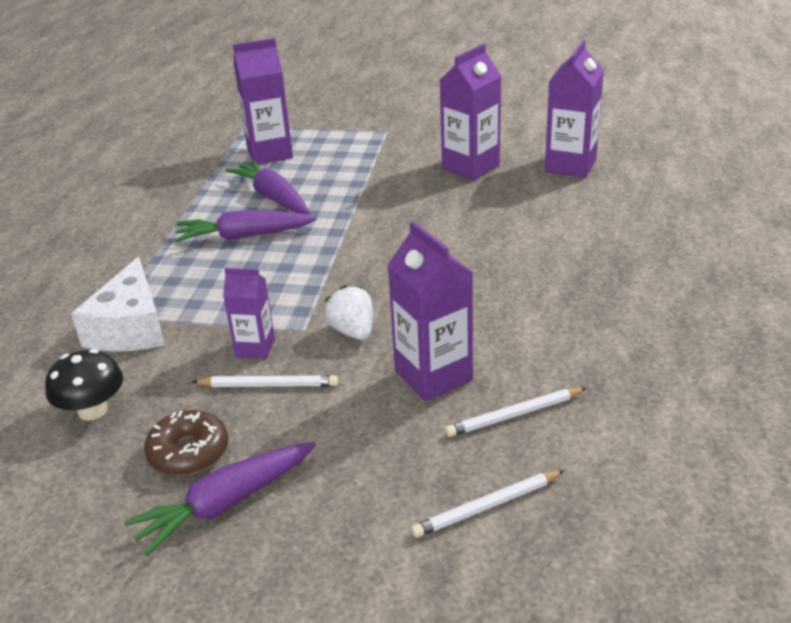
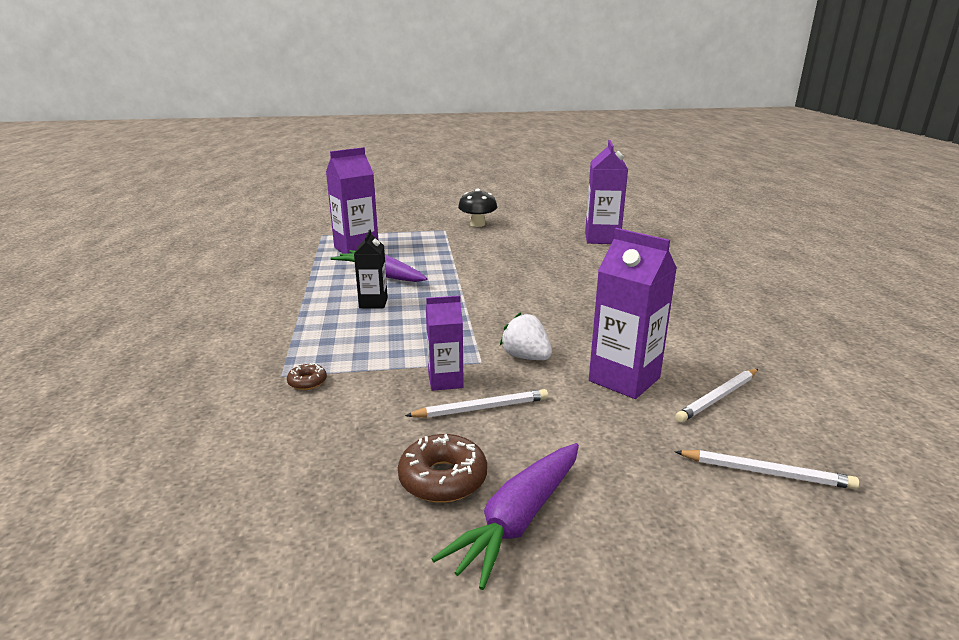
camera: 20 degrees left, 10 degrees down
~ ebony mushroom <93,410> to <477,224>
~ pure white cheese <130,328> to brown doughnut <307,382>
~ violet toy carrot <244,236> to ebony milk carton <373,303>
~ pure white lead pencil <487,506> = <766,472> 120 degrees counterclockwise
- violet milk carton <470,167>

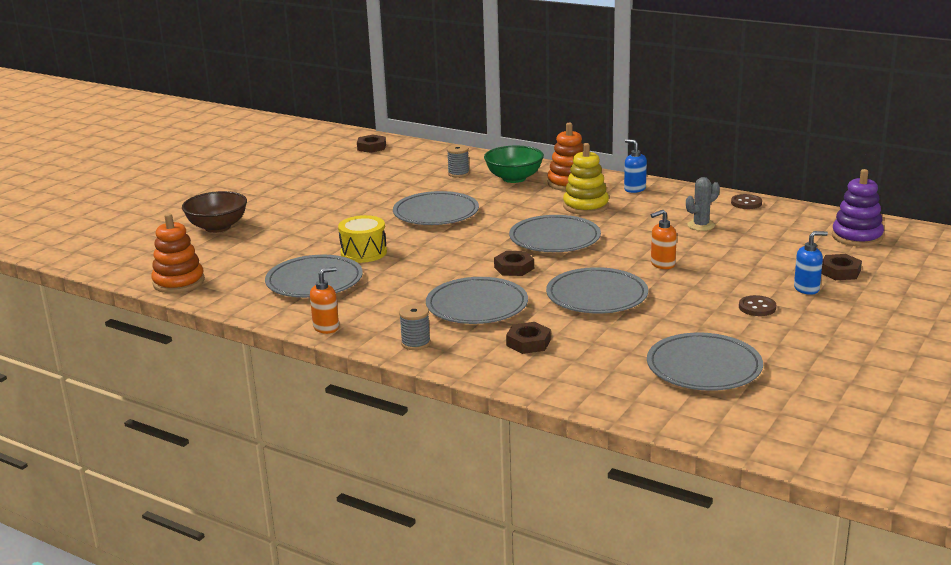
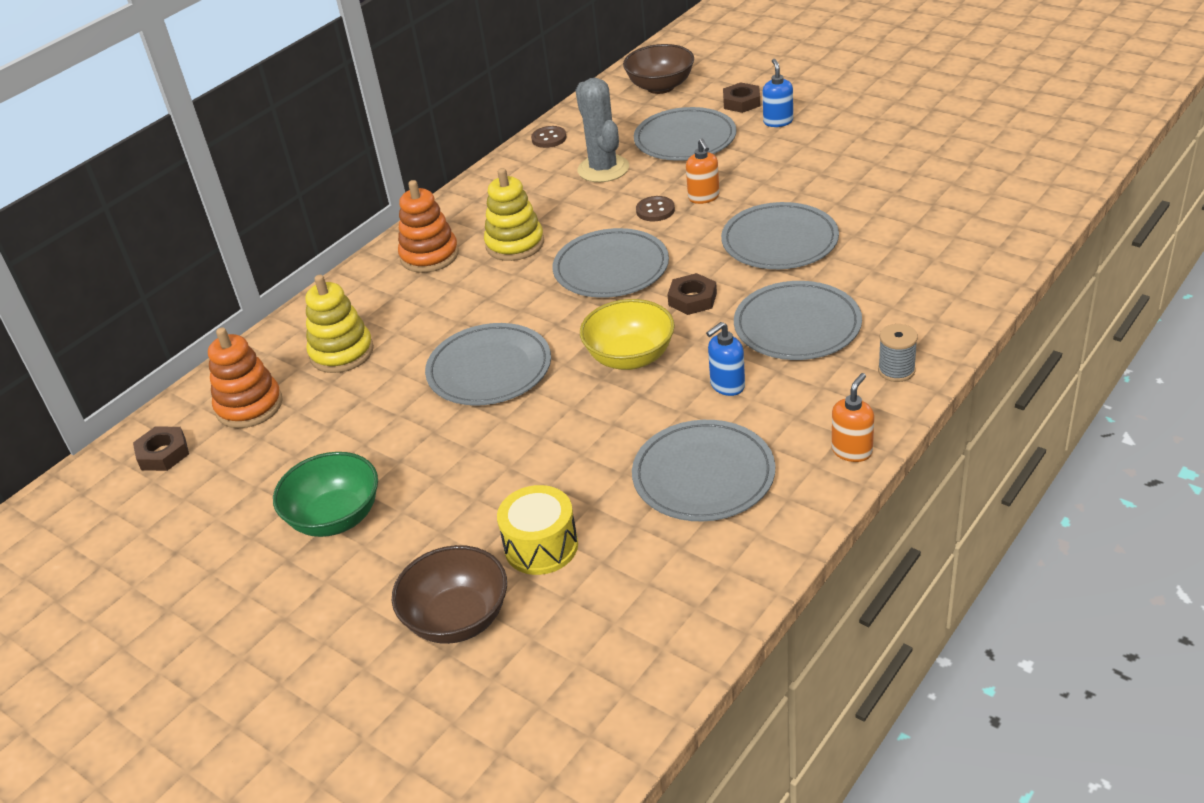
camera: 80 degrees left, 15 degrees up
~ bright orange stacking rings <179,282> to <249,406>
~ bright orange soap dispenser <326,327> = <852,451> 60 degrees clockwise
~ bright yellow snare drum <363,252> to <541,546>
~ grey bobbin <458,173> to bright yellow stacking rings <342,353>
~ green deep dish <514,178> to <335,518>
- brown hexagon nut <528,343>
~ royal blue soap dispenser <634,189> to <727,386>
~ grey flat dish <704,367> to <685,139>
~ grey cactus <701,225> = <603,169> x1.65
~ brown shirt button <757,307> to <655,210>
~ violet stacking rings <857,237> to brown deep dish <660,87>
+ bright yellow deep dish <630,357>

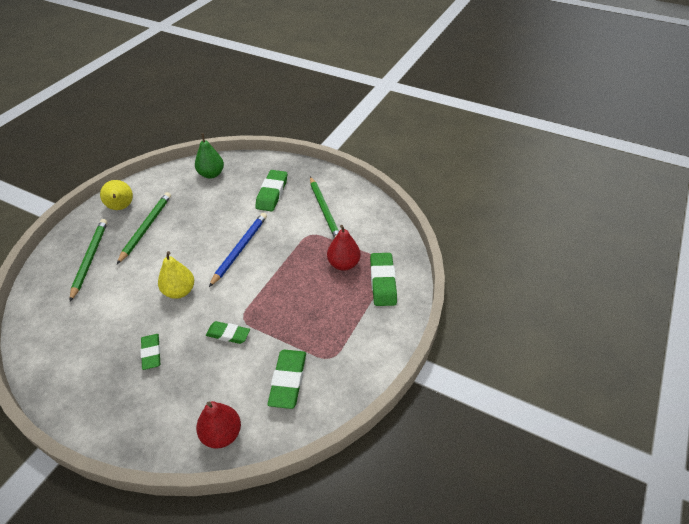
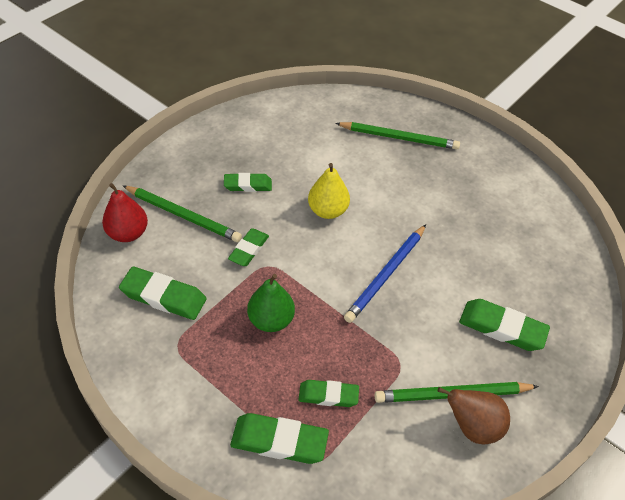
camera: 100 degrees right, 5 degrees up
- bright yellow toy pear <121,207>
~ green lead pencil <146,227> to <183,215>
~ green toy pear <211,174> to <271,320>
~ royal blue lead pencil <240,249> = <386,275> 90 degrees clockwise
~ scarlet toy pear <343,264> to green gum eraser <328,395>
+ brown toy pear <472,426>

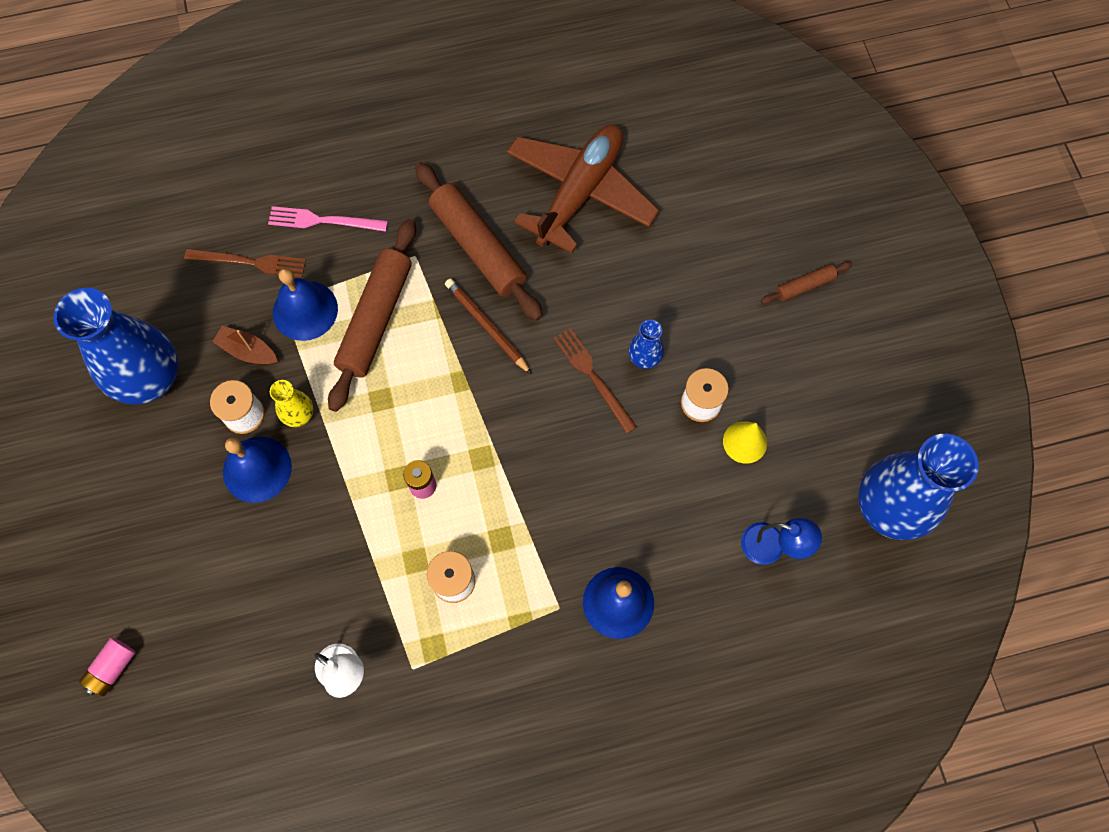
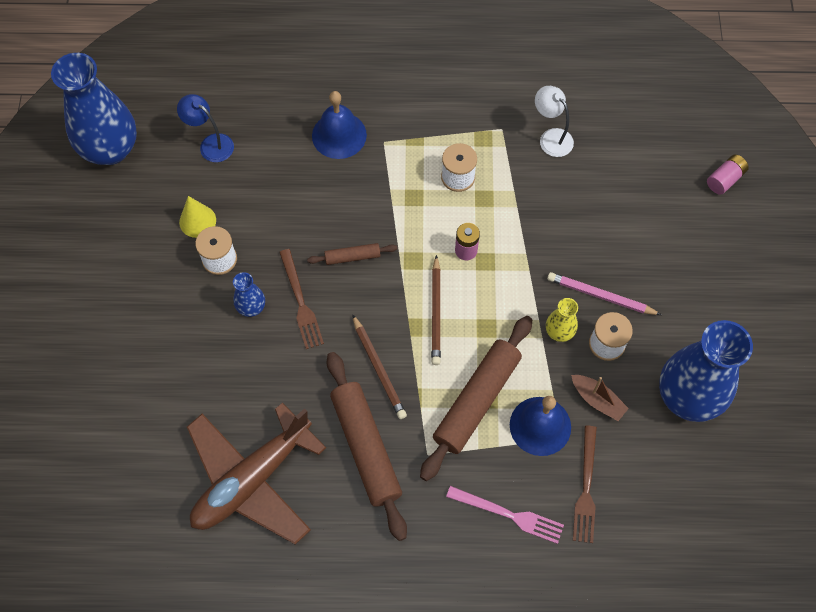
camera: 165 degrees left, 5 degrees down
~ brown table fork <250,262> = <586,488> 105 degrees counterclockwise
~ royal blue bell <257,469> to rosy lead pencil <600,296>
~ brown pastry roller <804,286> to <352,257>
+ brown lead pencil <436,313>

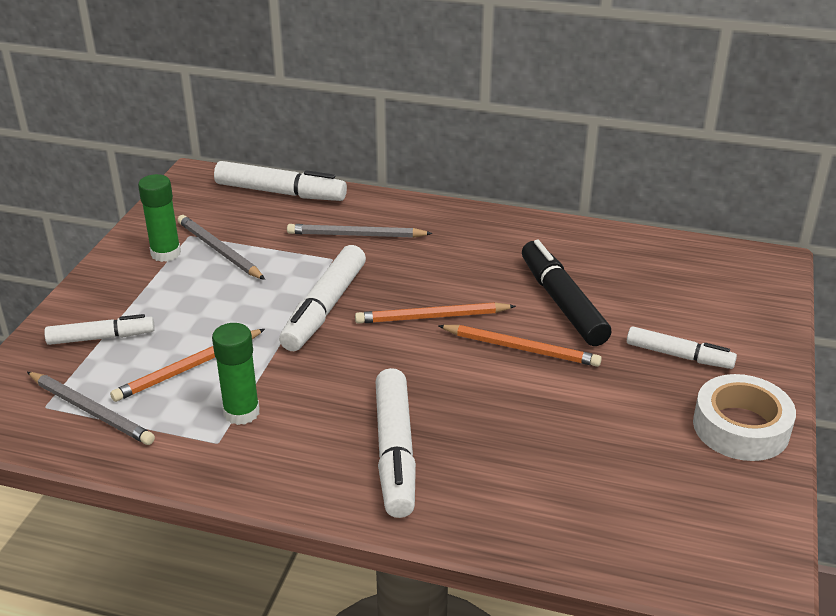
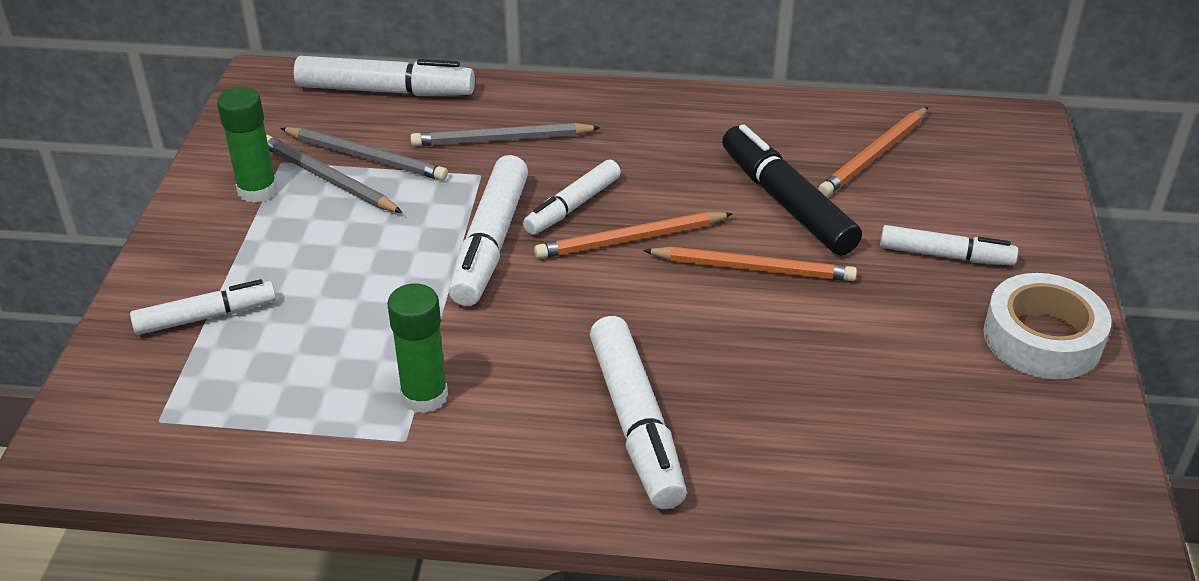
camera: 10 degrees left, 5 degrees up
~ grey lead pencil <91,410> to <366,157>
~ bright orange lead pencil <188,368> to <874,155>
+ pure white marker pen <573,206>

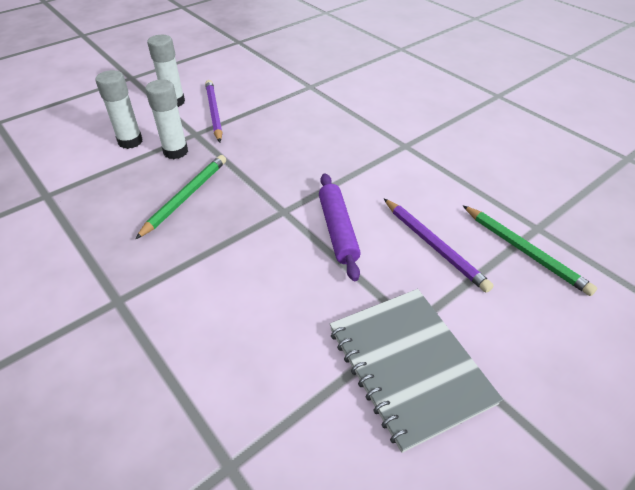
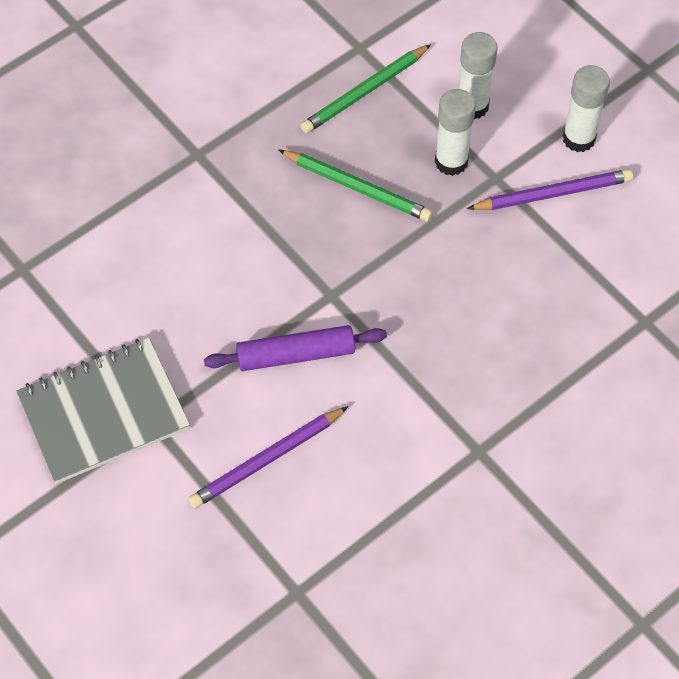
camera: 90 degrees right, 15 degrees up
~ green lead pencil <524,251> to <364,92>

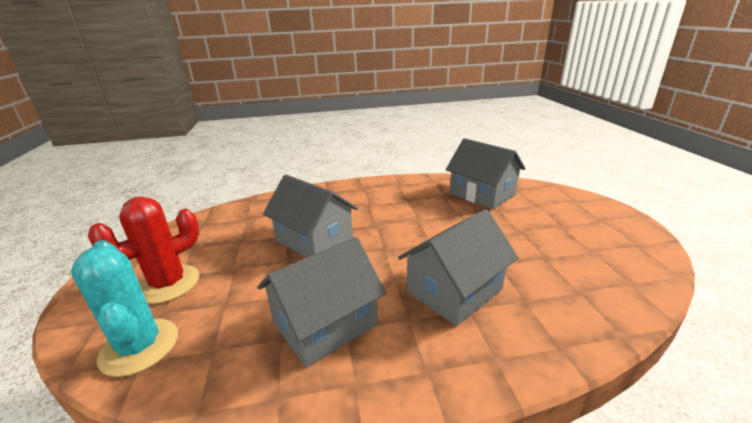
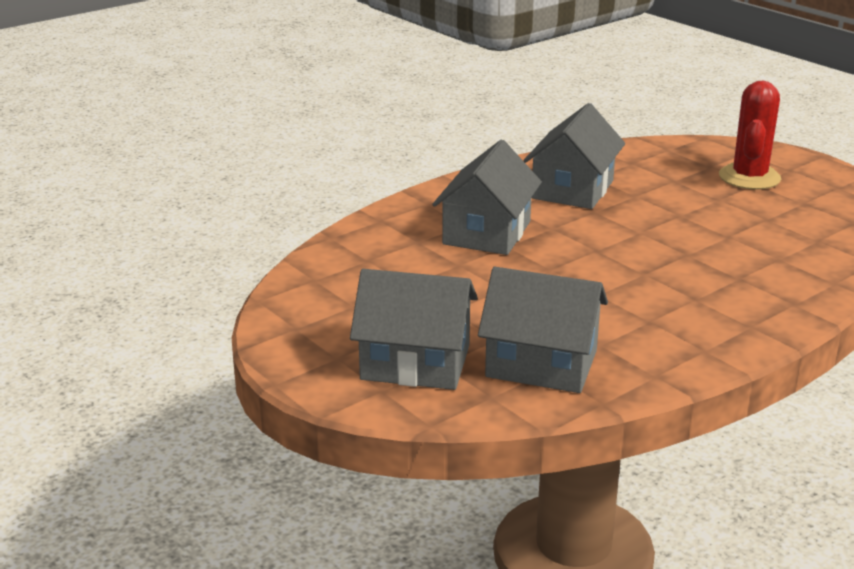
camera: 150 degrees right, 0 degrees up
- teal cactus <140,347>
~ grey cottage <314,239> to <415,363>

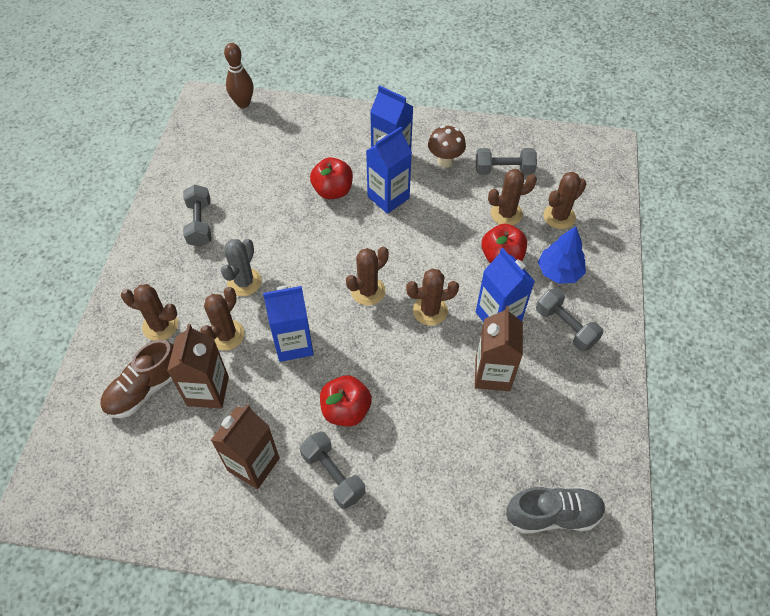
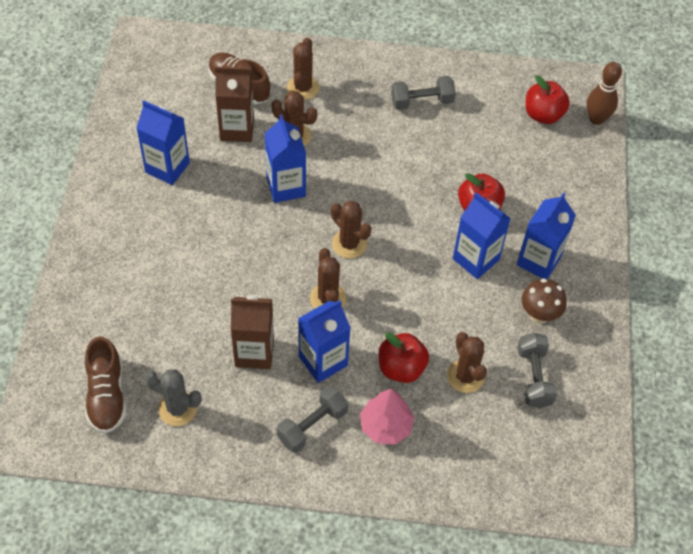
camera: 85 degrees right, 0 degrees up
~ brown milk carton <253,464> to royal blue milk carton <167,167>
~ grey cactus <244,282> to <177,409>
- grey dumbbell <333,475>
~ scarlet toy apple <346,410> to <543,115>
~ grey lace-up shoe <553,515> to brown lace-up shoe <107,395>
~ royal blue toy tree <559,272> to rosy toy tree <385,426>
- brown cactus <559,216>

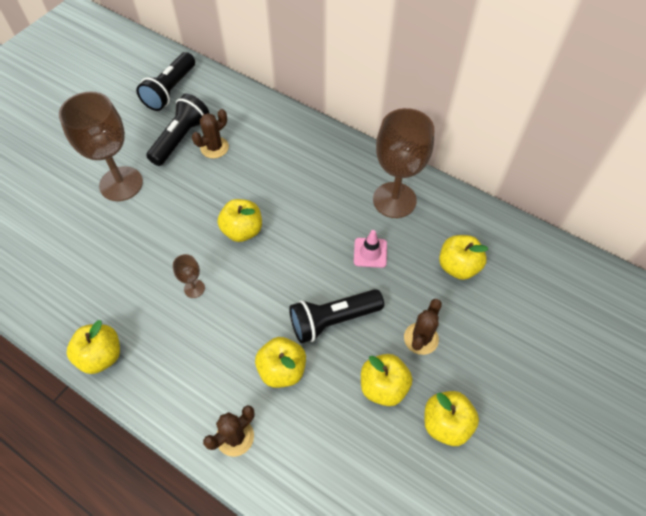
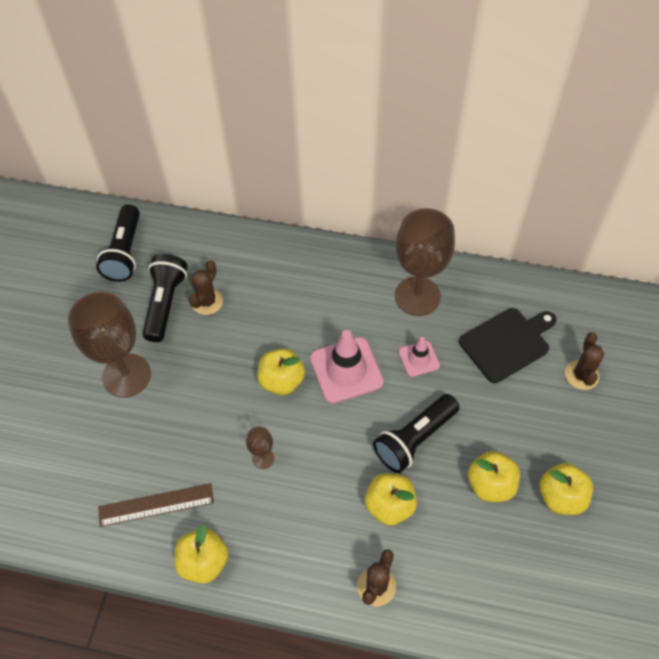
camera: 20 degrees left, 0 degrees up
~ brown cactus <421,338> to <581,375>
~ bright yellow toy apple <458,266> to ebony bread board <507,343>
+ brown ruler <156,505>
+ rosy safety cone <346,370>

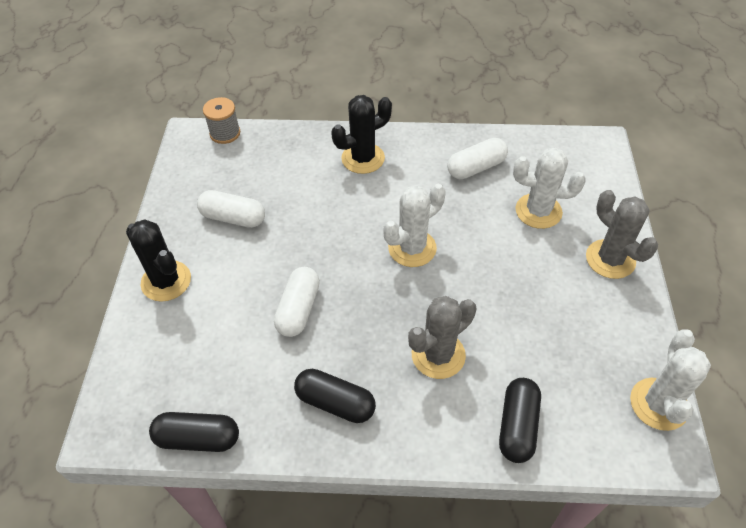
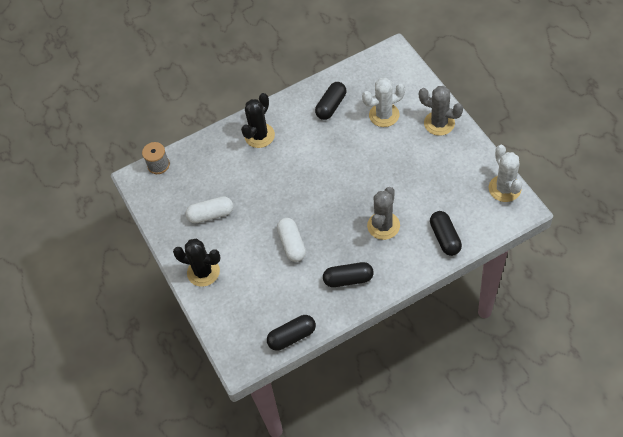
camera: 25 degrees left, 5 degrees up
- pure white cactus <412,248>
~ pure white pill <476,168> to ebony pill <331,106>

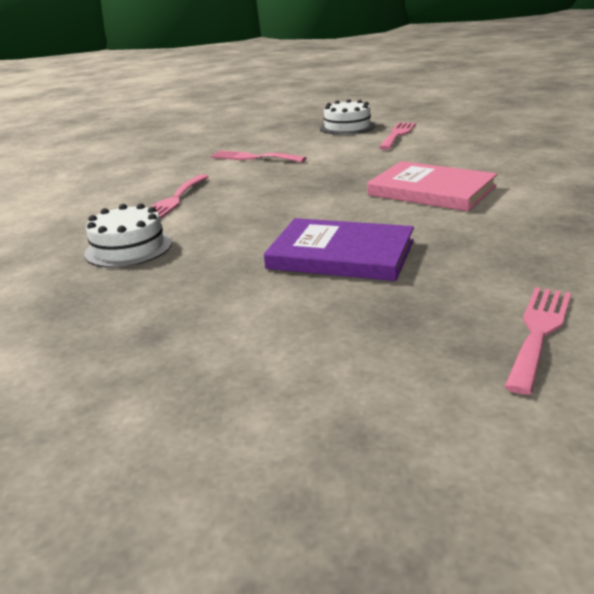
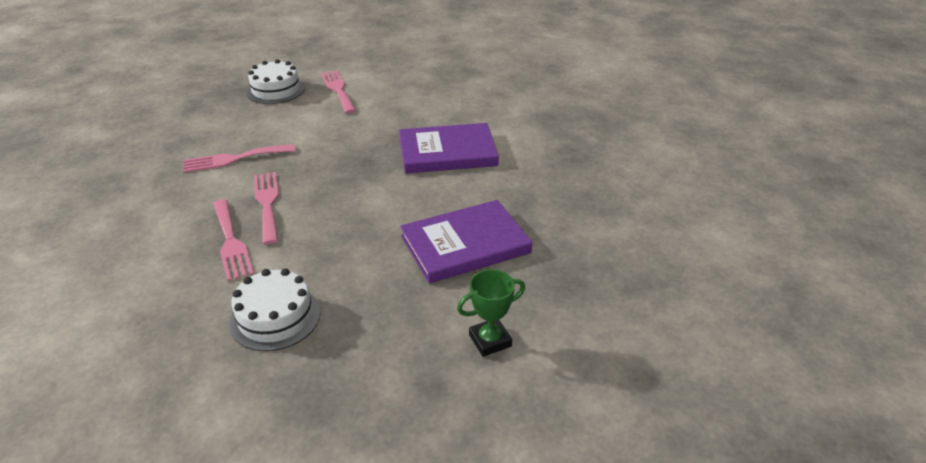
camera: 45 degrees left, 10 degrees up
~ rosy book <431,191> to violet book <447,152>
~ rosy table fork <539,332> to <267,203>
+ green trophy <490,340>

